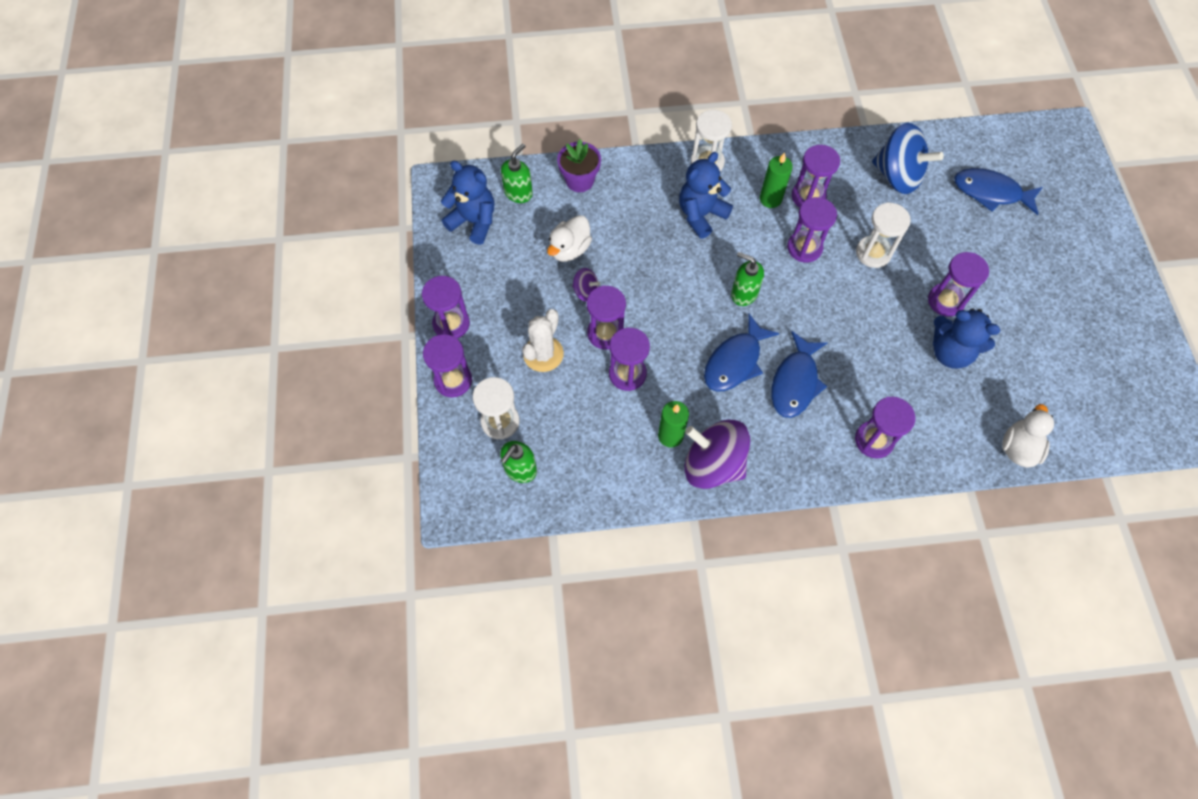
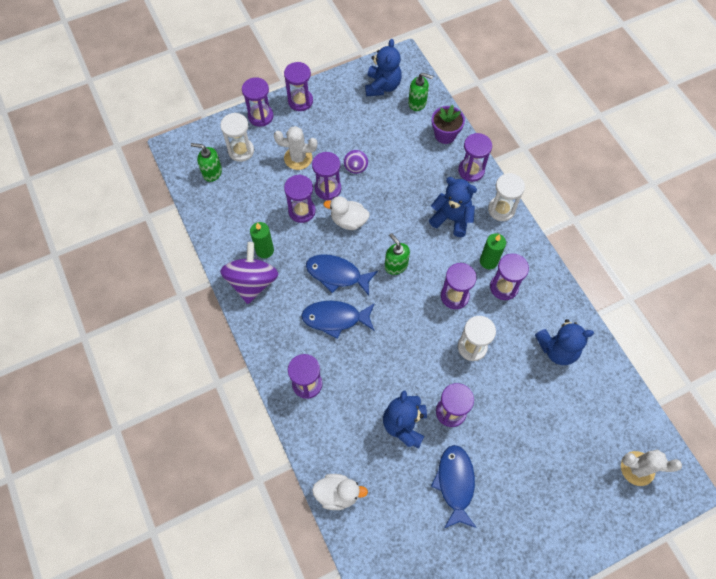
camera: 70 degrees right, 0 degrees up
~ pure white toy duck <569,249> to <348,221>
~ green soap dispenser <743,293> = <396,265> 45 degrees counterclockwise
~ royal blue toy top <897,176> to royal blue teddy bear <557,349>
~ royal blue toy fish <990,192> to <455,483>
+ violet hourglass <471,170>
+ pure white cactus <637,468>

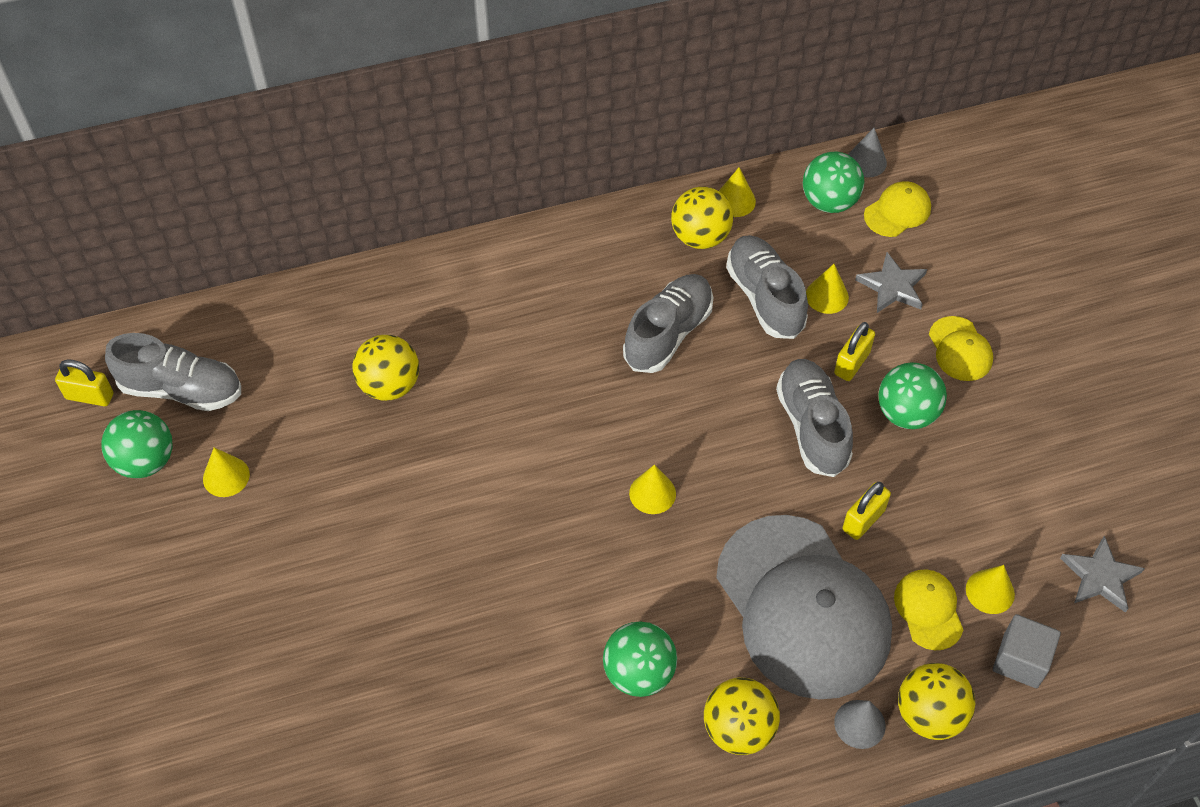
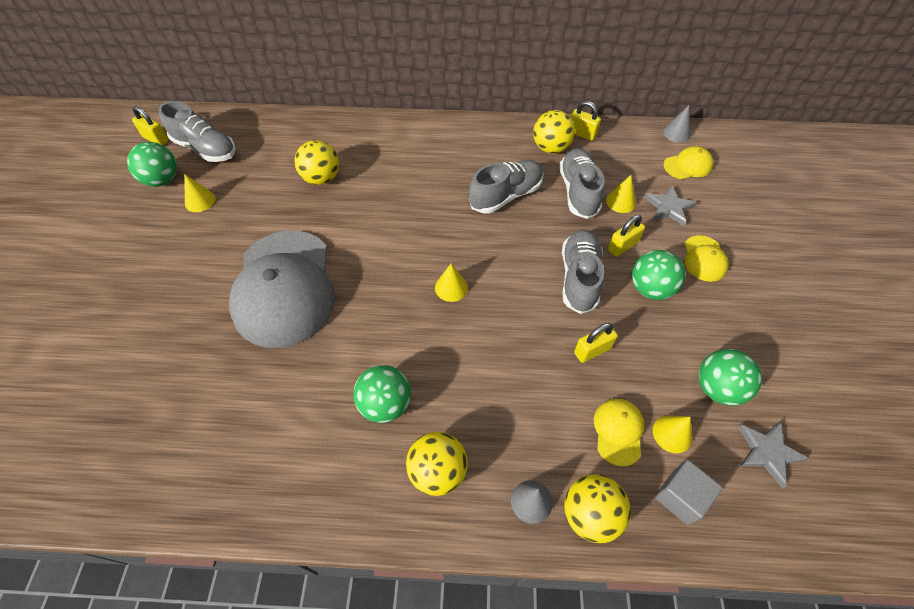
camera: 20 degrees right, 0 degrees up
~ grey baseball cap <803,607> to <284,288>
~ bright yellow solid cone <735,201> to bright yellow padlock <581,134>
~ green sphere <829,201> to <717,388>

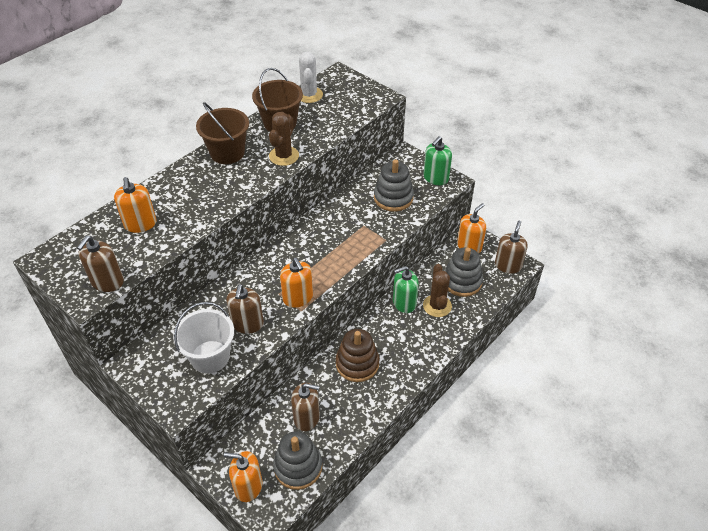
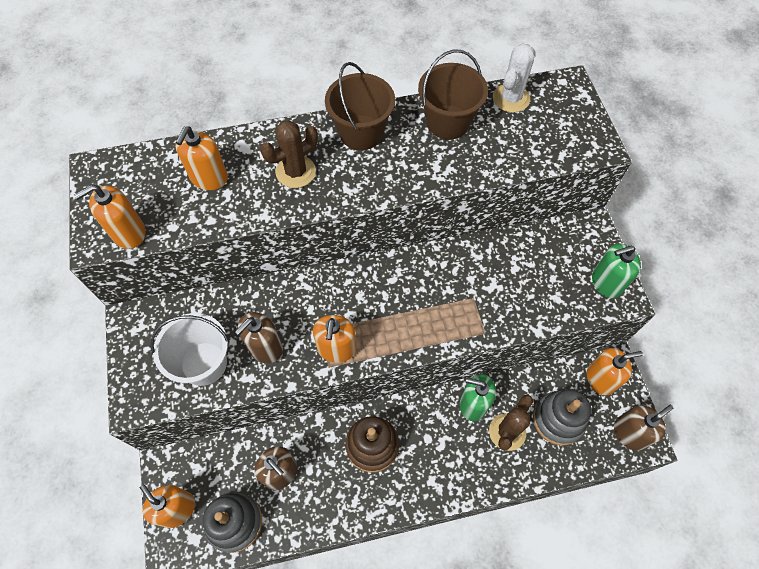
camera: 35 degrees right, 15 degrees up
~ brown soap dispenser <107,282> to bright orange soap dispenser <128,233>
~ brown cactus <284,156> to <295,172>
- grey stacking rings <393,198>

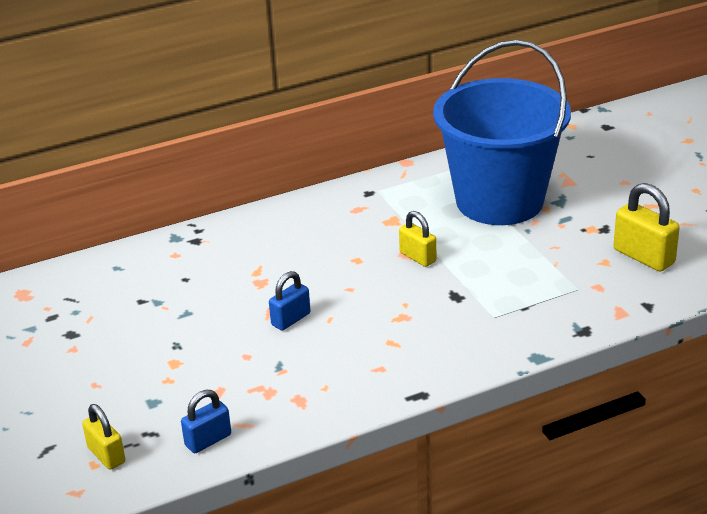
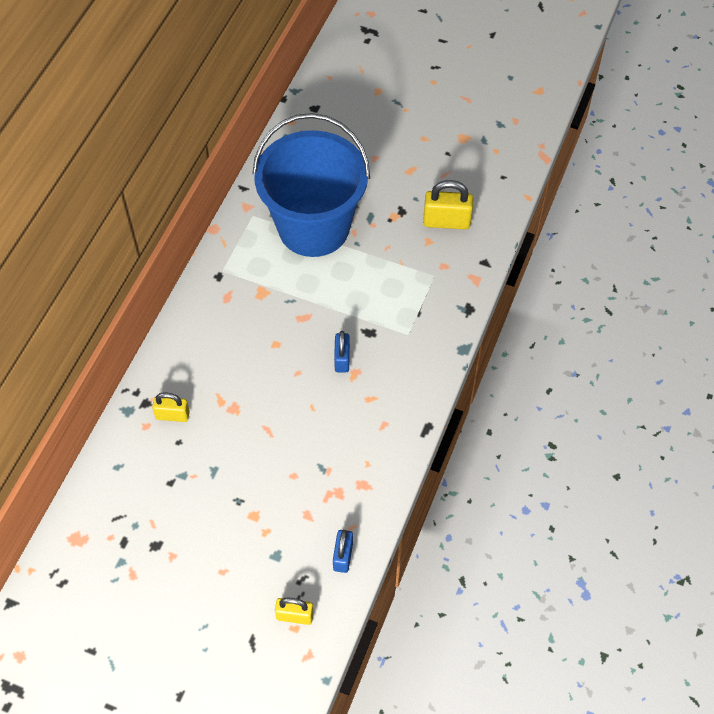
camera: 45 degrees left, 25 degrees up
~ royal blue padlock <291,319> to <342,359>
~ bright yellow padlock <417,257> to <172,415>

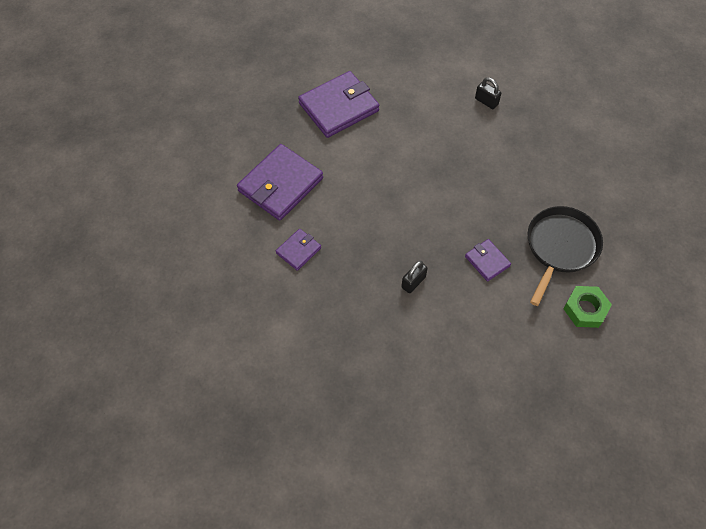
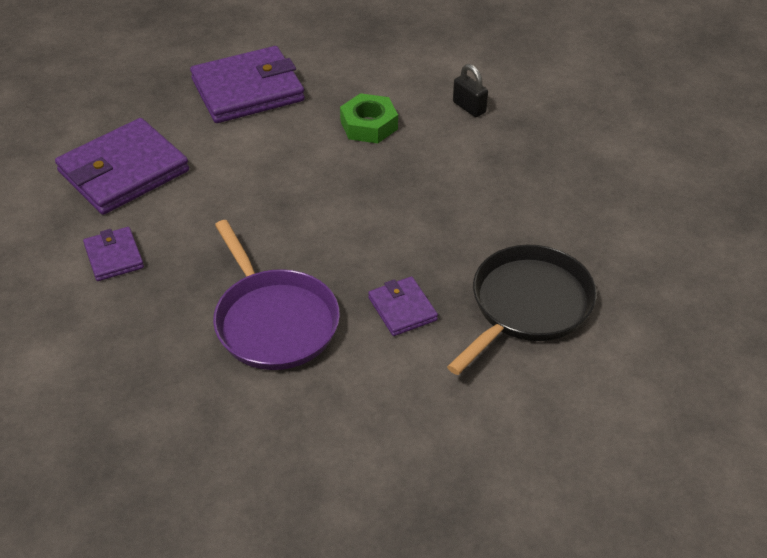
camera: 10 degrees right, 15 degrees down
~ violet wallet <298,250> = <114,256> 75 degrees counterclockwise
~ ebony padlock <413,282> to violet skillet <274,321>
~ green hexagon nut <585,309> to <369,125>

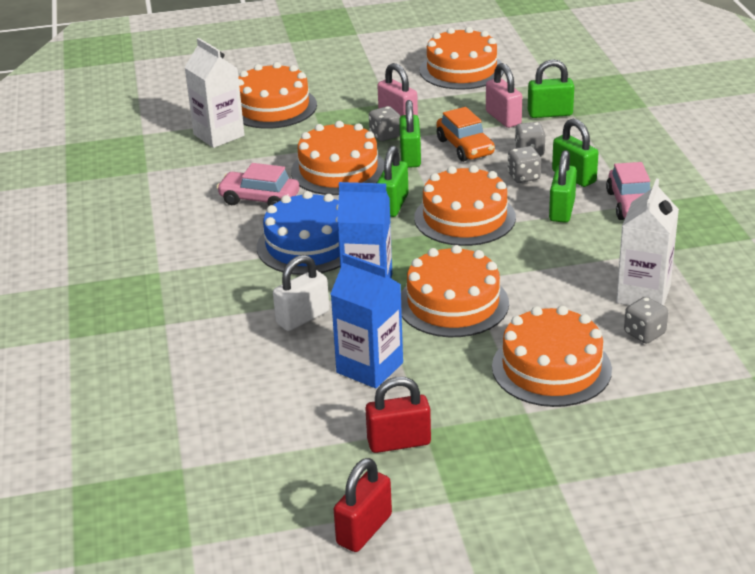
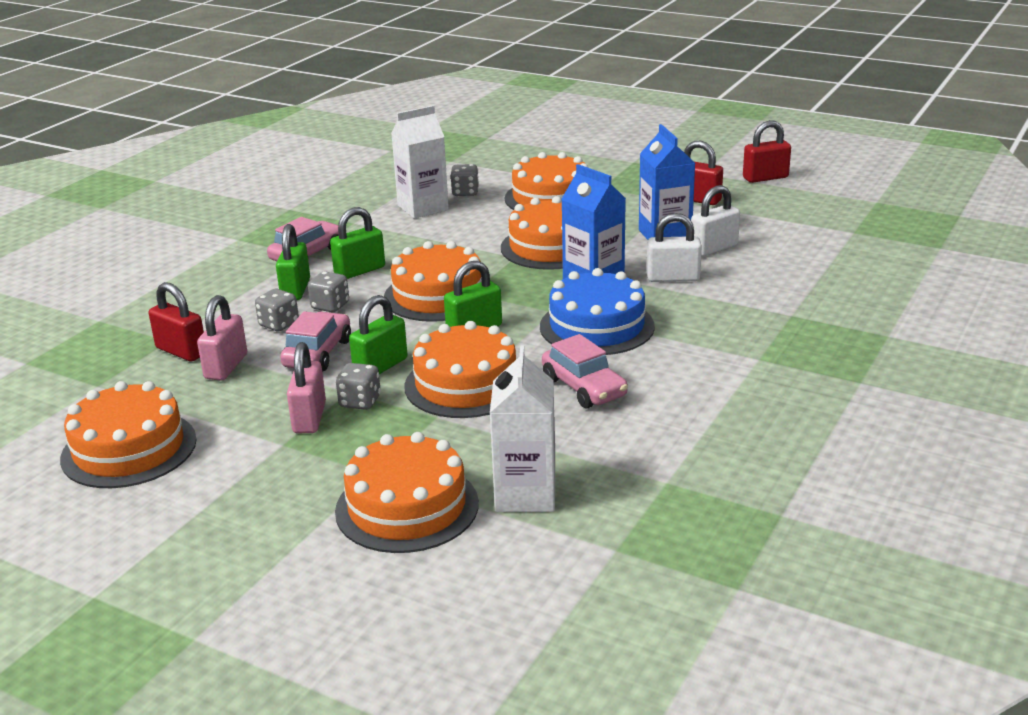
camera: 140 degrees left, 5 degrees down
~ bright orange car <465,147> to rosy car <318,353>
~ green padlock <550,113> to scarlet padlock <181,351>
+ pure white padlock <714,248>

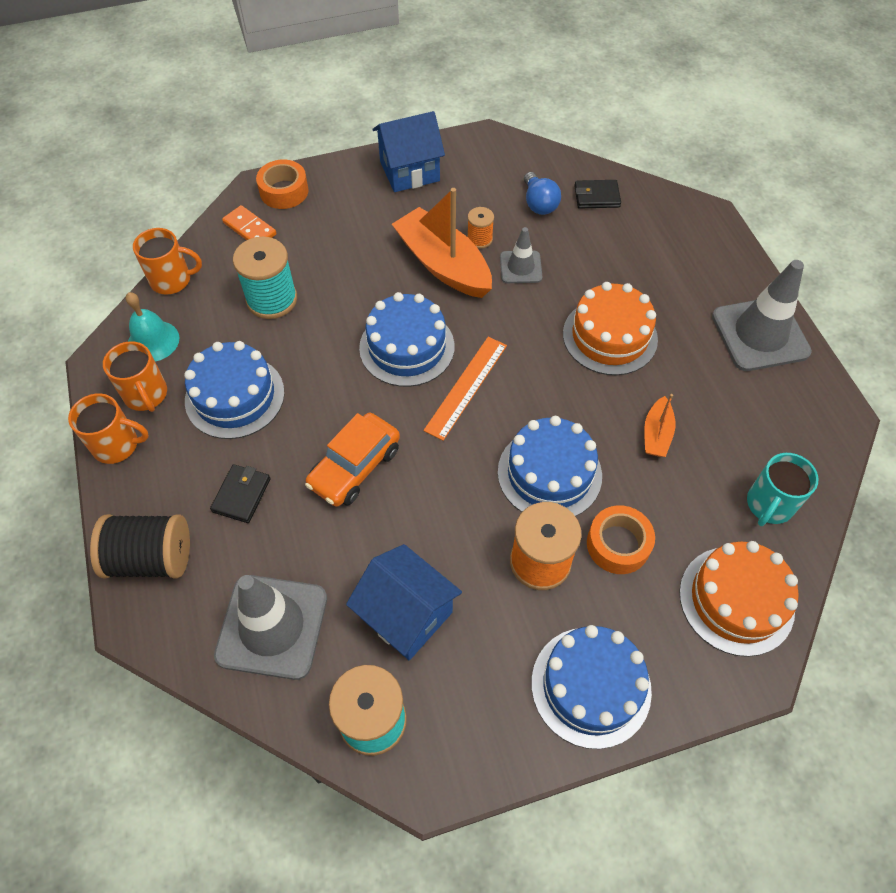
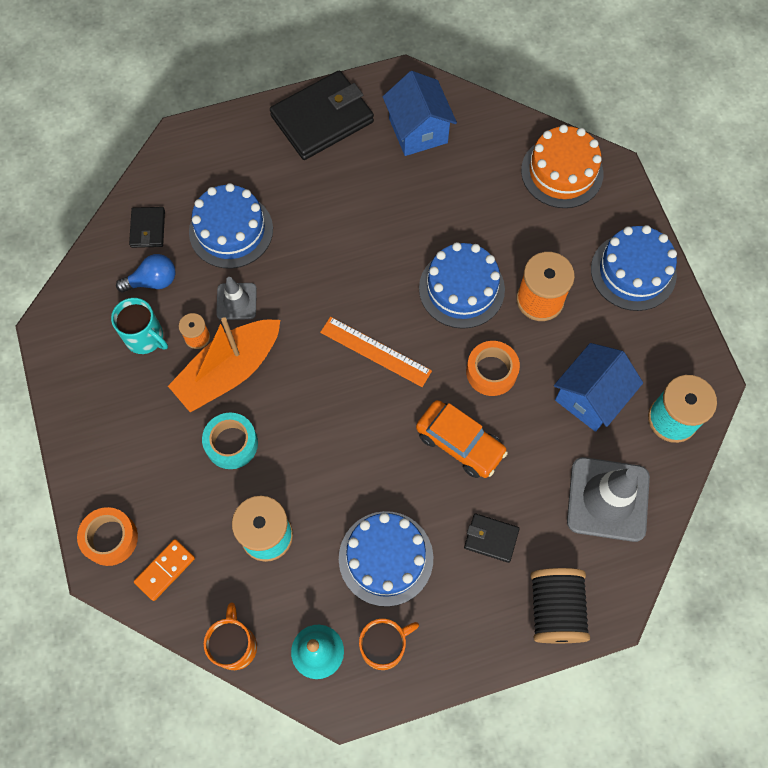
camera: 90 degrees left, 10 degrees up
- bright orange tea mug <117,445>
~ royal blue layer cake <407,347> to <231,230>
~ royal blue cottage <409,171> to <418,131>
- bright orange layer cake <610,336>
~ bright orange tape <618,544> to <491,372>
- bright orange boat <656,434>
~ grey safety cone <760,334> to ebony wallet <322,119>
~ teal tea mug <769,505> to <145,337>
+ teal tape <231,443>

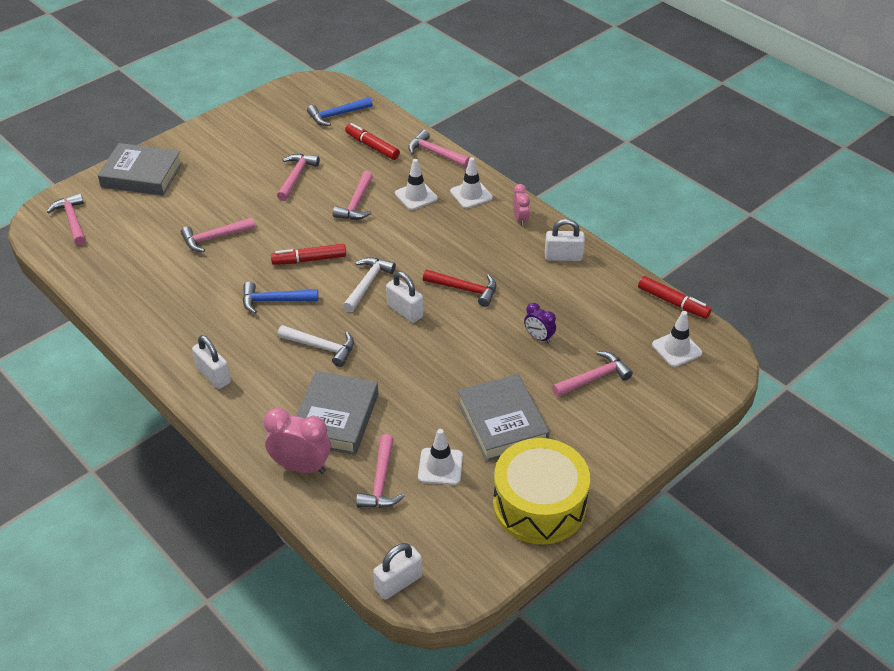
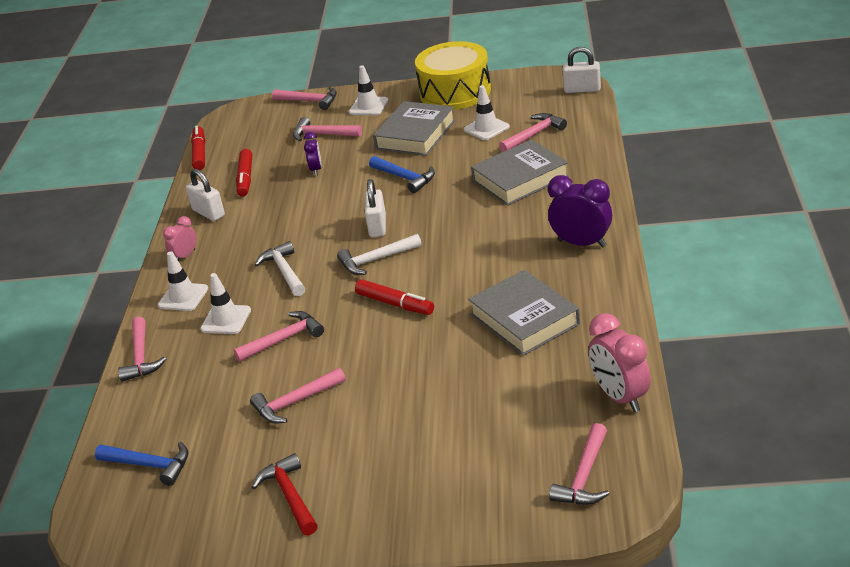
camera: 130 degrees left, 10 degrees down
~ grey book <142,175> to <524,319>
~ rosy carpenter's hammer <214,238> to <309,101>
~ pure white padlock <213,375> to violet bedside clock <582,243>
~ royal blue carpenter's hammer <274,301> to <405,178>
~ rosy bedside clock <301,467> to <620,397>
~ pure white carpenter's hammer <321,347> to <284,271>
~ scarlet marker pen <372,146> to <245,178>
~ scarlet carpenter's hammer <465,289> to <290,496>
~ pure white safety cone <676,349> to <368,106>

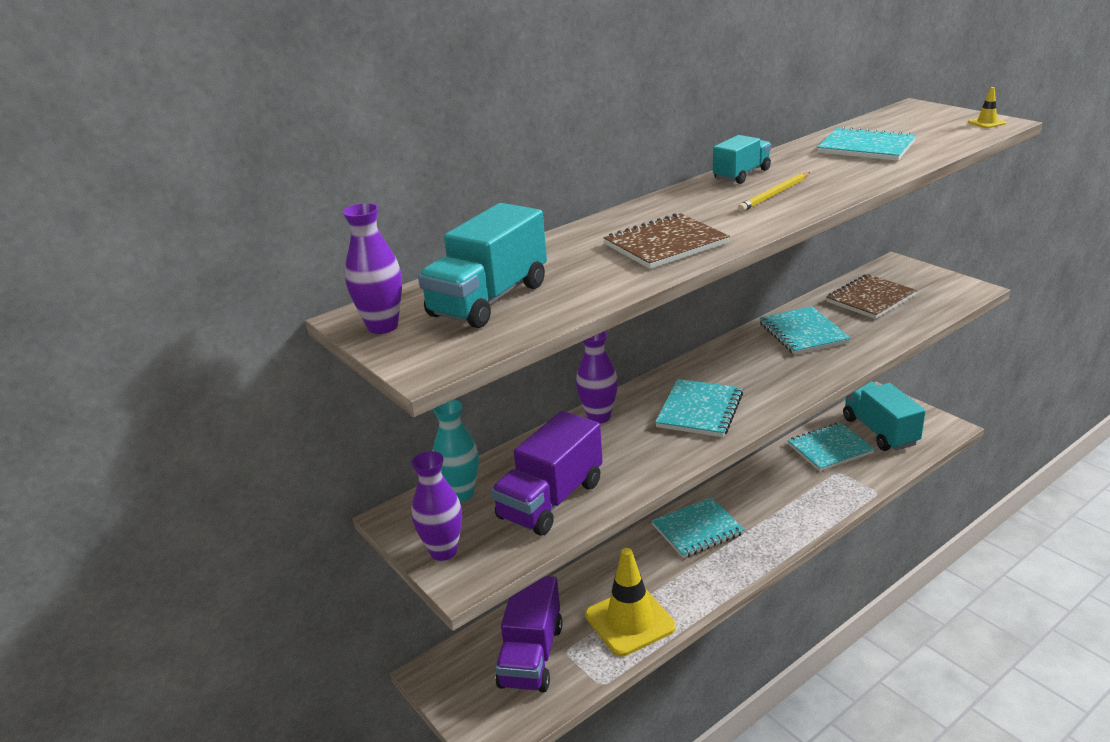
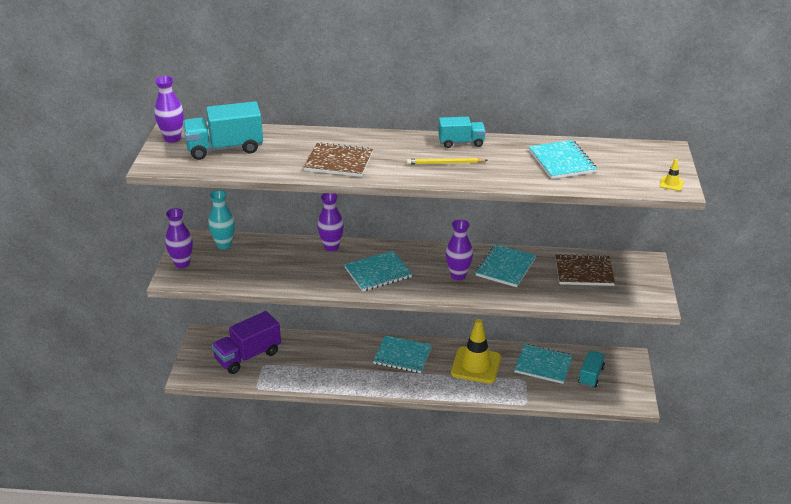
camera: 40 degrees right, 5 degrees up
- violet truck <551,500>
~ bright yellow safety cone <630,621> to <476,365>
~ teal truck <880,431> = <591,376> x0.61
+ violet flower vase <458,275>

